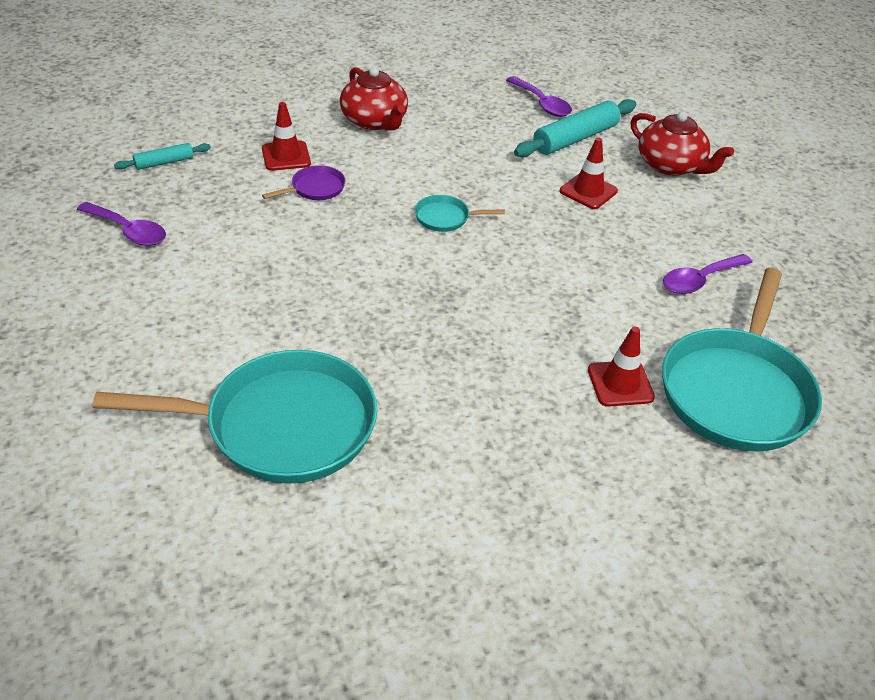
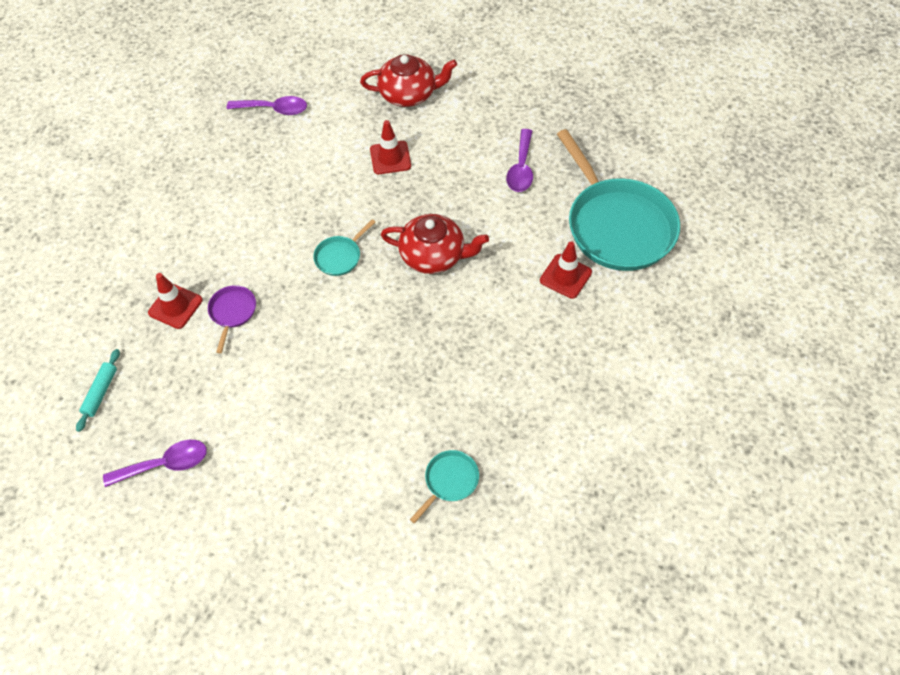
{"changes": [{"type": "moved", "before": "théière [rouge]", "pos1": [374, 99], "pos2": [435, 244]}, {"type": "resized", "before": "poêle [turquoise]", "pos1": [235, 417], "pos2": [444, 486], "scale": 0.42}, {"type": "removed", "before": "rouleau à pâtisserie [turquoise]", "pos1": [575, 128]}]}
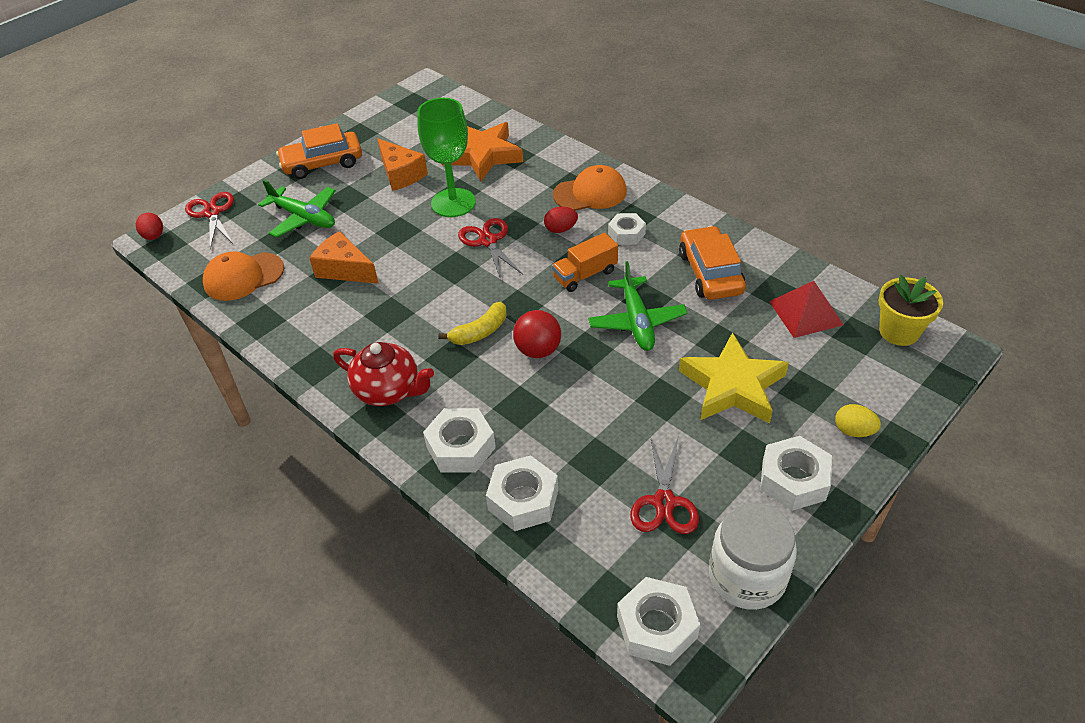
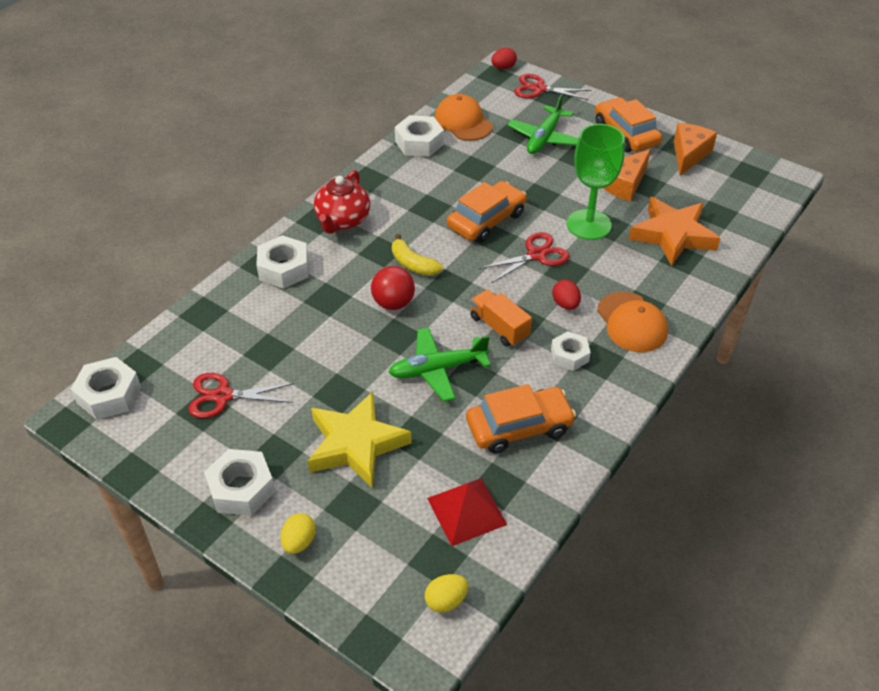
{"changes": [{"type": "moved", "before": "écrou [blanc]", "pos1": [522, 493], "pos2": [419, 136]}, {"type": "replaced", "before": "pot de fleurs [jaune]", "after": "œuf [jaune]", "pos1": [911, 310], "pos2": [446, 593]}, {"type": "added", "after": "voiture [orange]", "pos2": [487, 211]}, {"type": "turned", "before": "ciseaux [rouge]", "pos1": [209, 220], "pos2": [552, 87], "turn": -135}, {"type": "moved", "before": "fromage [orange]", "pos1": [344, 257], "pos2": [695, 149]}, {"type": "removed", "before": "bocal [blanc]", "pos1": [753, 556]}]}
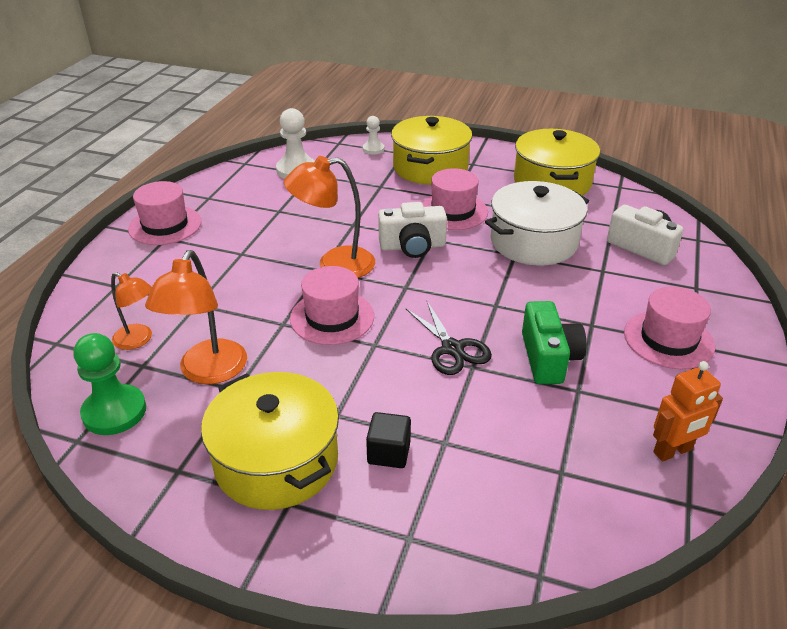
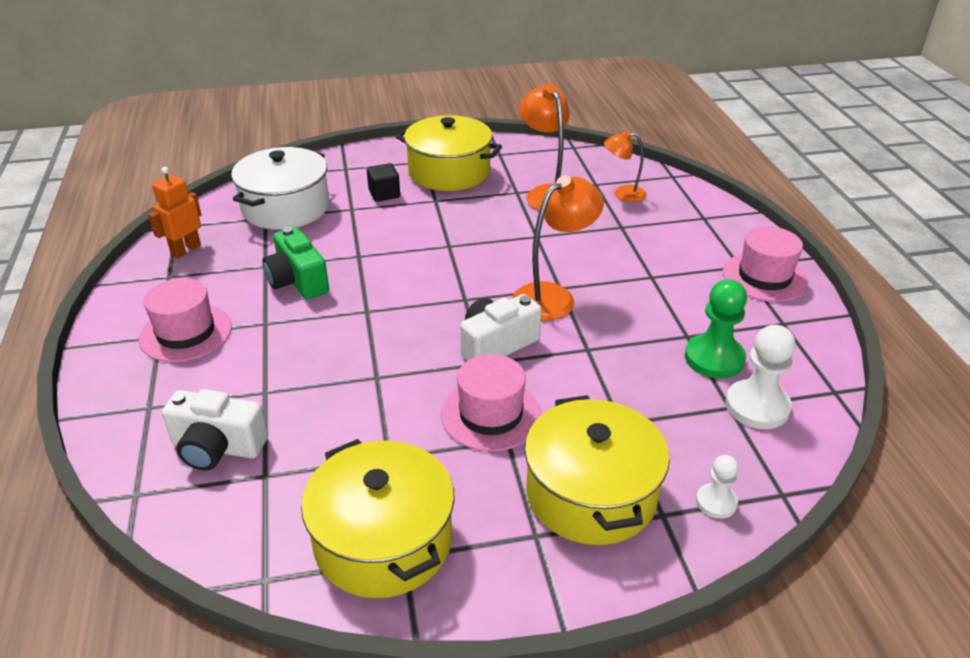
{"changes": [{"type": "moved", "before": "marmite [blanc]", "pos1": [537, 223], "pos2": [280, 188]}, {"type": "moved", "before": "pion [vert]", "pos1": [109, 384], "pos2": [716, 329]}, {"type": "removed", "before": "chapeau [rose]", "pos1": [332, 305]}, {"type": "removed", "before": "ciseaux [noir]", "pos1": [448, 338]}]}
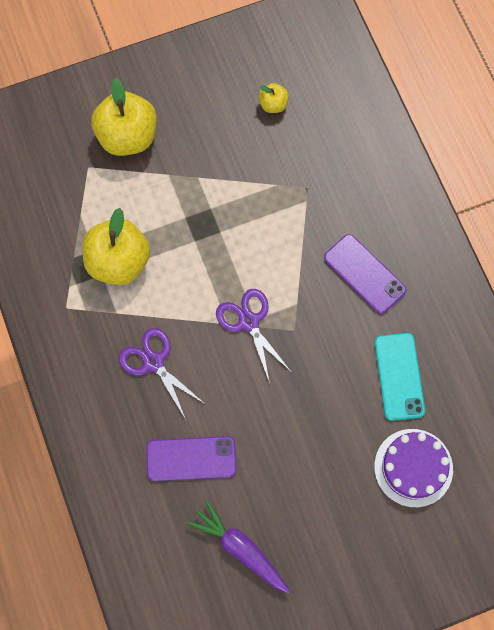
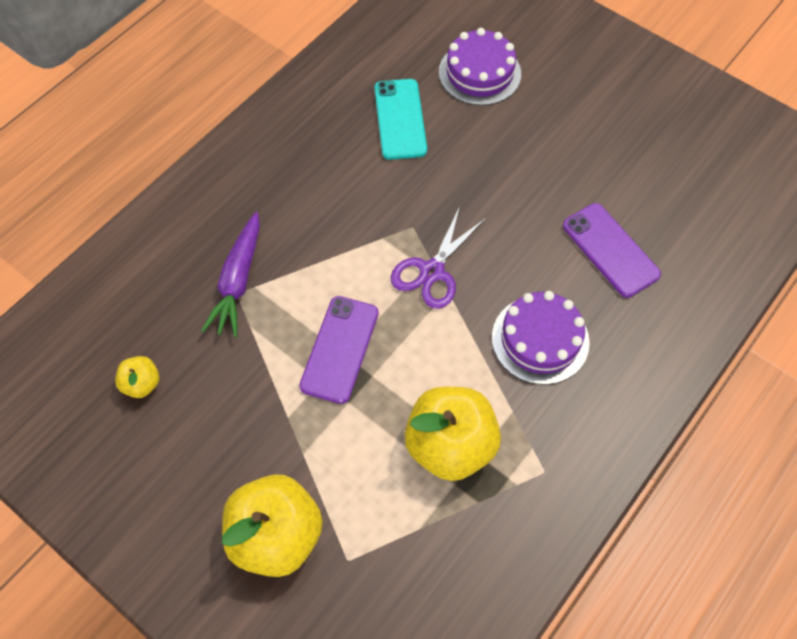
{"changes": [{"type": "moved", "before": "carotte [violet]", "pos1": [238, 546], "pos2": [230, 275]}, {"type": "moved", "before": "téléphone [violet]", "pos1": [365, 274], "pos2": [339, 350]}, {"type": "turned", "before": "téléphone [turquoise]", "pos1": [400, 377], "pos2": [400, 119], "turn": -60}, {"type": "replaced", "before": "ciseaux [violet]", "after": "gâteau [violet]", "pos1": [162, 374], "pos2": [541, 338]}]}
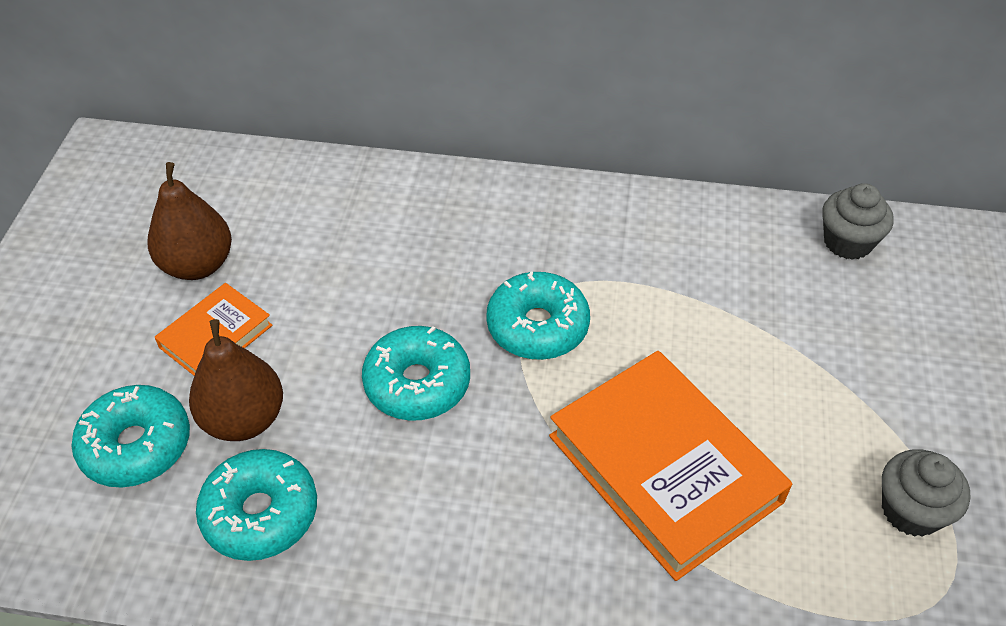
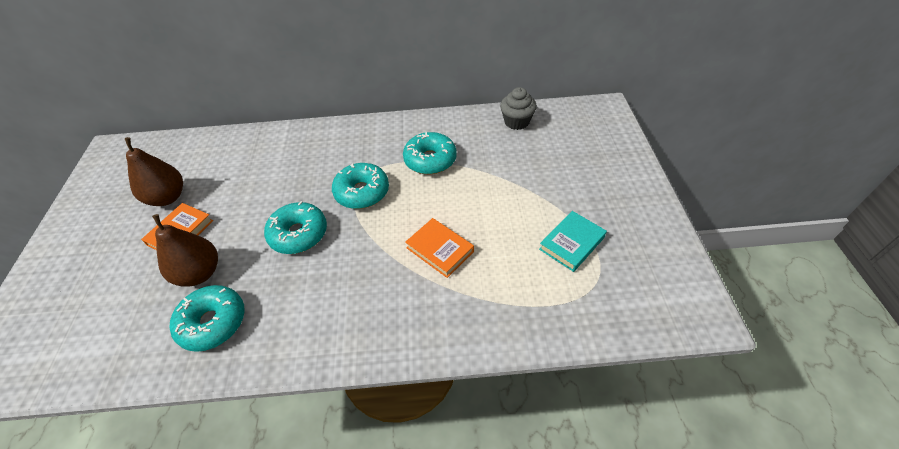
{"changes": [{"type": "moved", "before": "beignet [turquoise]", "pos1": [131, 436], "pos2": [430, 153]}, {"type": "resized", "before": "livre [orange]", "pos1": [670, 466], "pos2": [439, 248], "scale": 0.52}, {"type": "replaced", "before": "muffin [gris]", "after": "livre [turquoise]", "pos1": [926, 493], "pos2": [573, 241]}]}
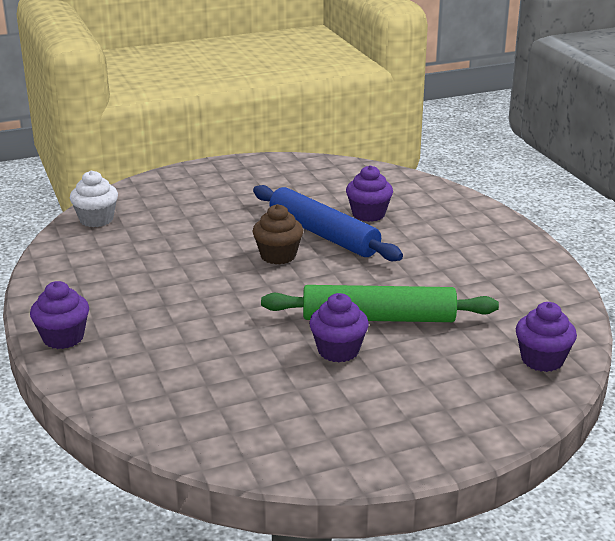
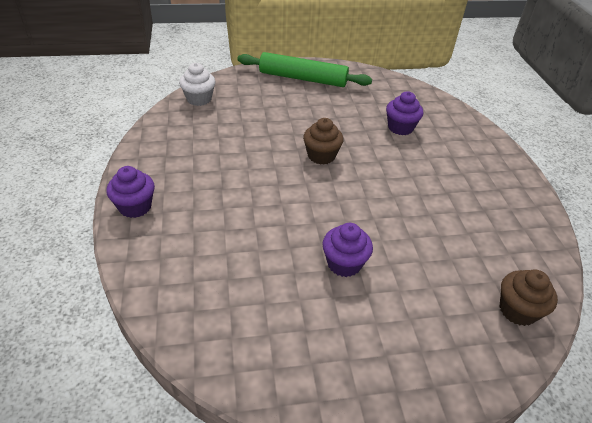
{"changes": [{"type": "moved", "before": "rouleau à pâtisserie [vert]", "pos1": [380, 303], "pos2": [304, 69]}, {"type": "recoloured", "before": "muffin [violet]", "after": "muffin [marron]", "pos1": [546, 337], "pos2": [528, 297]}, {"type": "removed", "before": "rouleau à pâtisserie [bleu]", "pos1": [328, 223]}]}
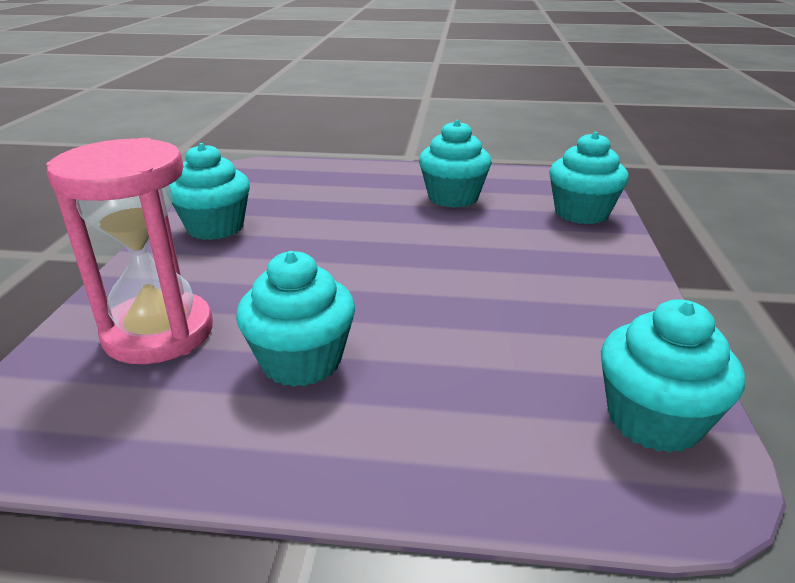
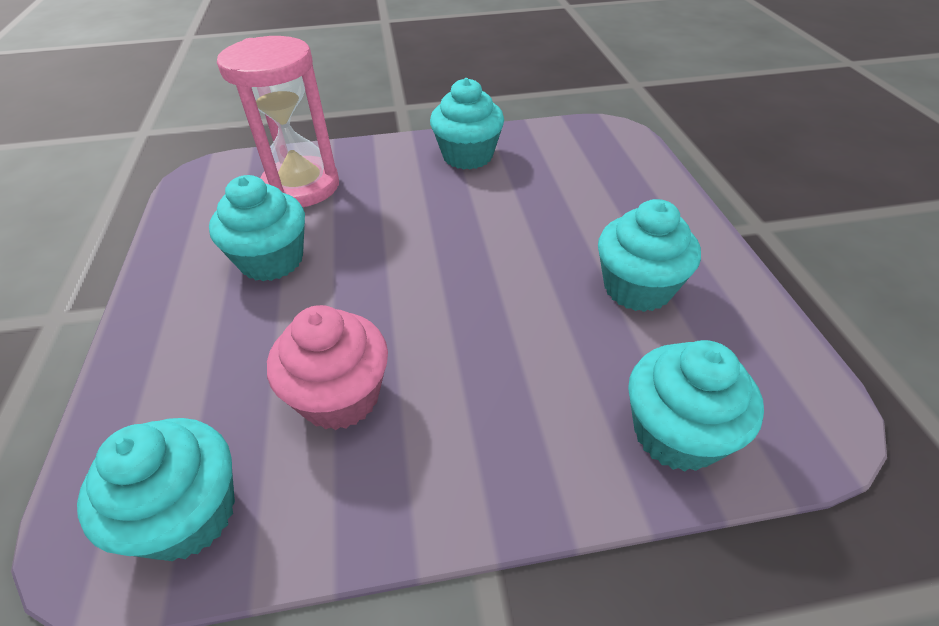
{"changes": [{"type": "added", "after": "muffin [rose]", "pos2": [327, 367]}]}
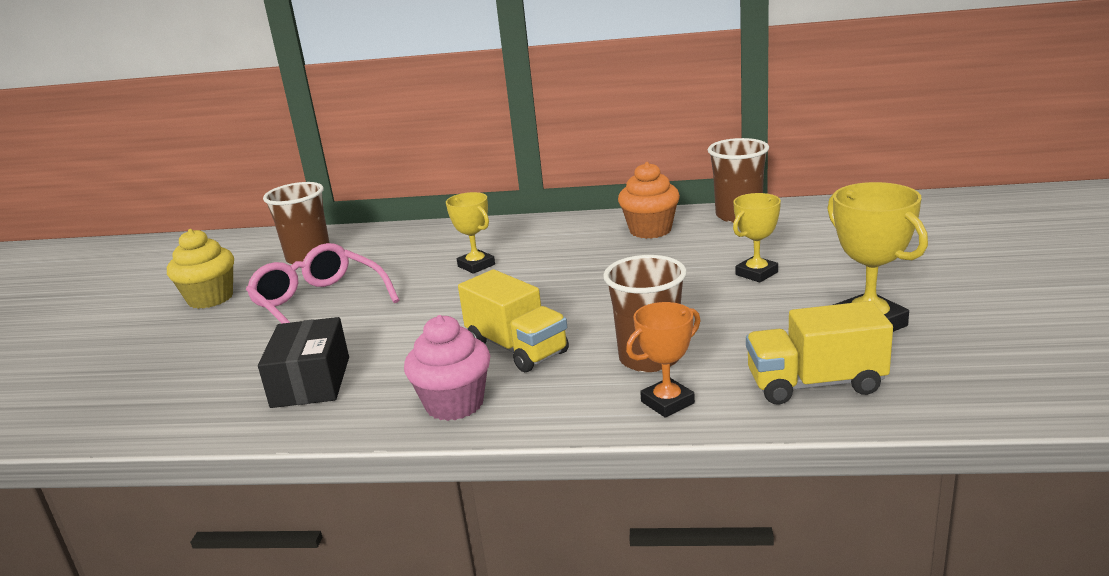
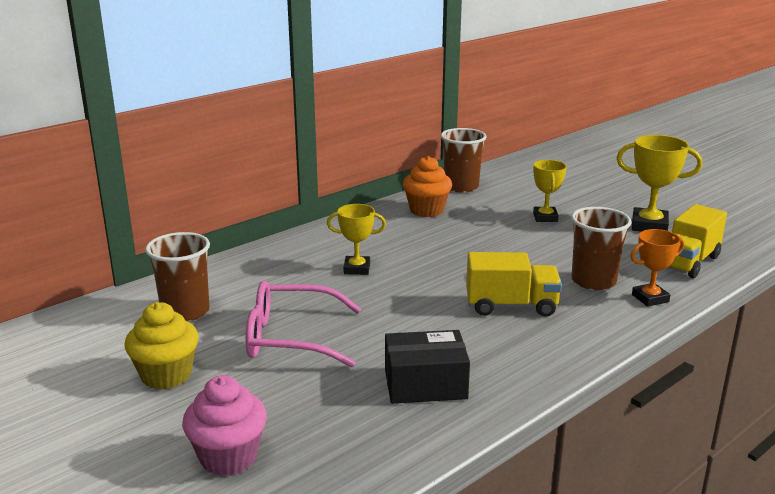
{"changes": [{"type": "moved", "before": "muffin [rose]", "pos1": [447, 368], "pos2": [224, 425]}, {"type": "turned", "before": "boîte [noir]", "pos1": [303, 362], "pos2": [427, 367], "turn": -45}, {"type": "turned", "before": "trophée [orange]", "pos1": [663, 360], "pos2": [657, 268], "turn": 60}]}
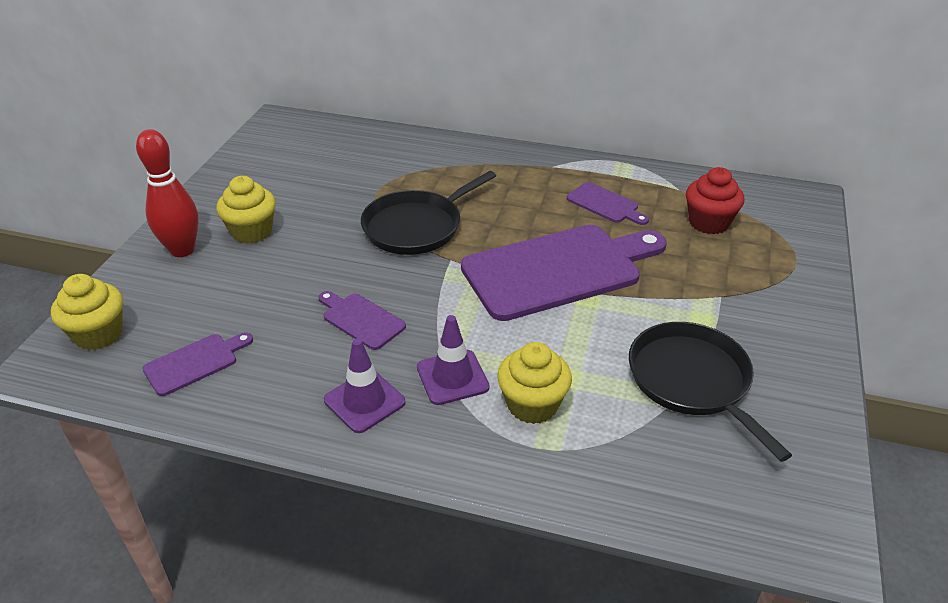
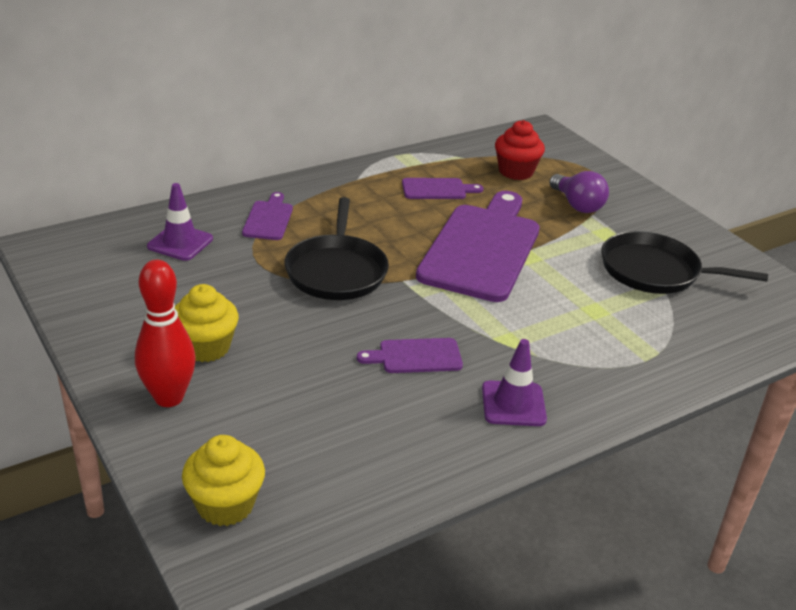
{"changes": [{"type": "moved", "before": "cône de chantier [violet]", "pos1": [453, 360], "pos2": [180, 222]}, {"type": "moved", "before": "planche à découper [violet]", "pos1": [197, 364], "pos2": [267, 216]}, {"type": "added", "after": "ampoule [violet]", "pos2": [579, 192]}, {"type": "removed", "before": "muffin [jaune]", "pos1": [535, 383]}]}
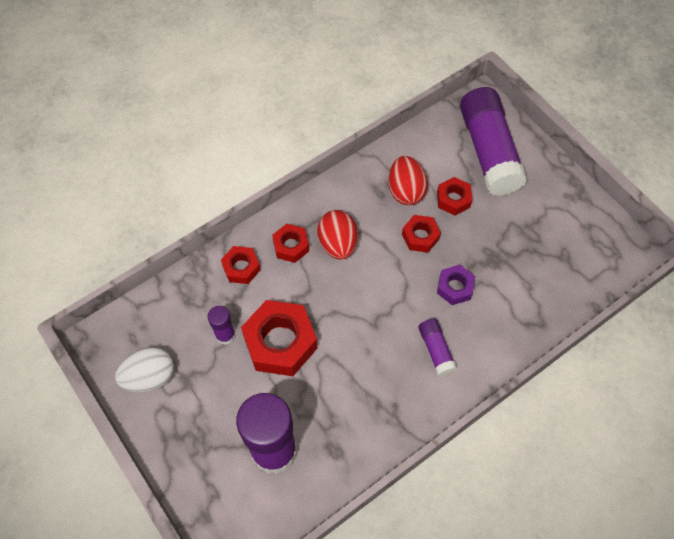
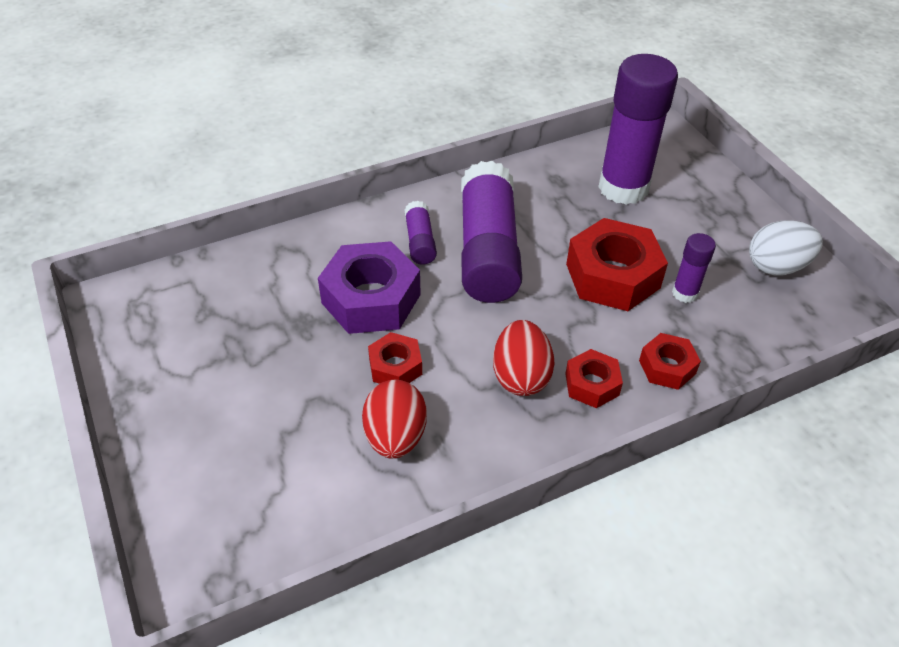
{"changes": [{"type": "resized", "before": "écrou [violet]", "pos1": [456, 285], "pos2": [369, 287], "scale": 1.86}, {"type": "moved", "before": "bâton de colle [violet]", "pos1": [493, 141], "pos2": [491, 232]}, {"type": "removed", "before": "écrou [rouge]", "pos1": [454, 196]}]}
